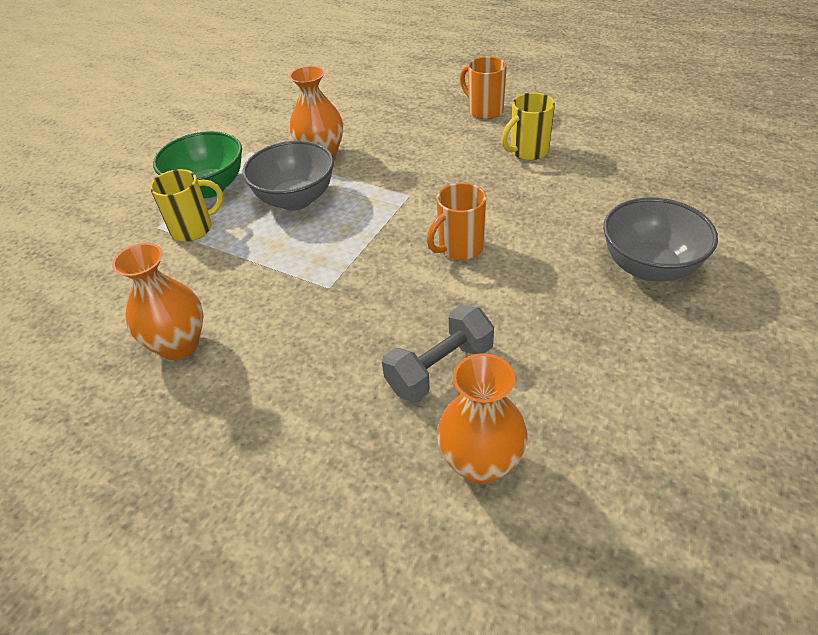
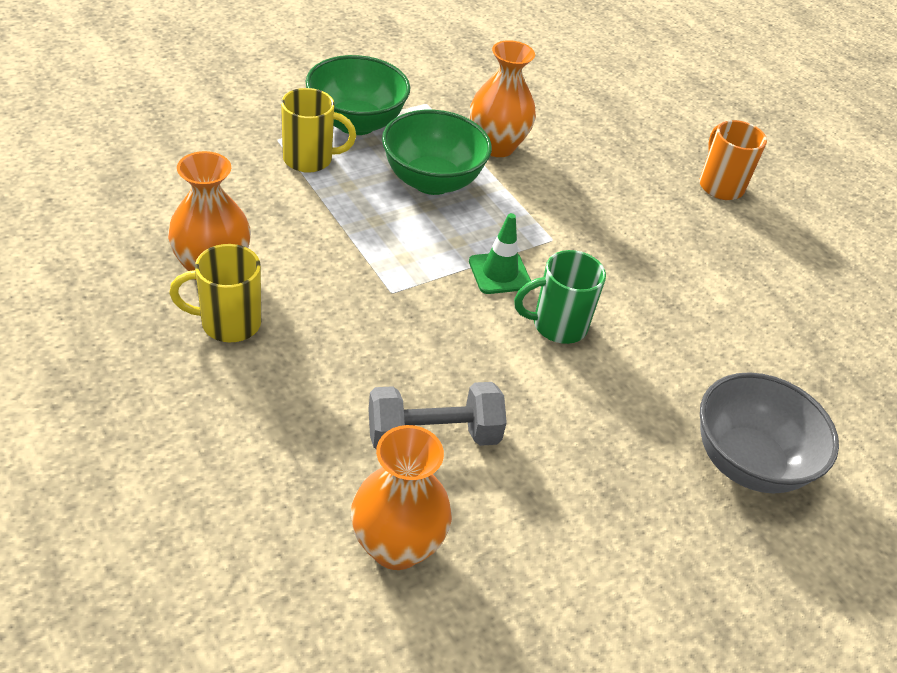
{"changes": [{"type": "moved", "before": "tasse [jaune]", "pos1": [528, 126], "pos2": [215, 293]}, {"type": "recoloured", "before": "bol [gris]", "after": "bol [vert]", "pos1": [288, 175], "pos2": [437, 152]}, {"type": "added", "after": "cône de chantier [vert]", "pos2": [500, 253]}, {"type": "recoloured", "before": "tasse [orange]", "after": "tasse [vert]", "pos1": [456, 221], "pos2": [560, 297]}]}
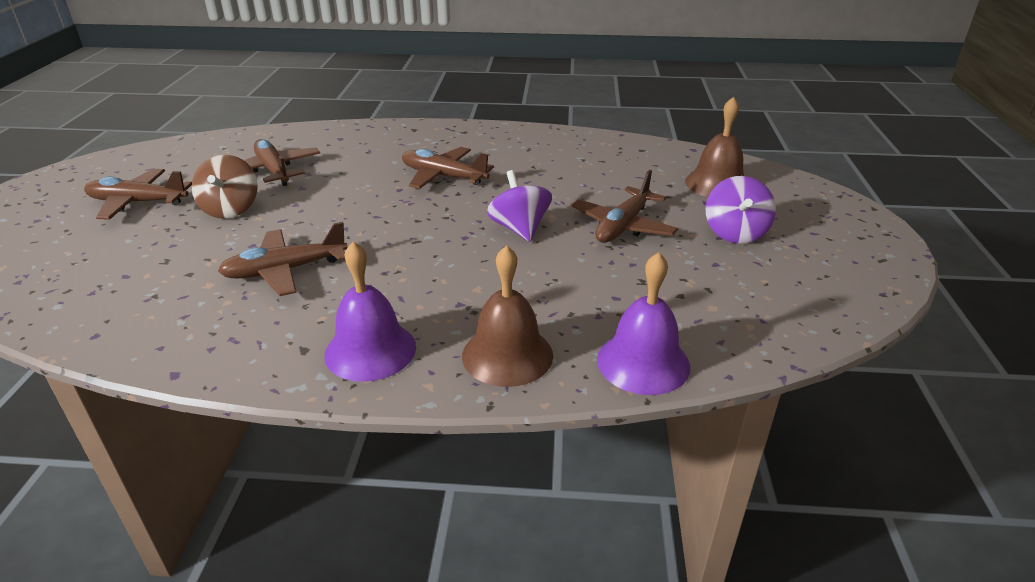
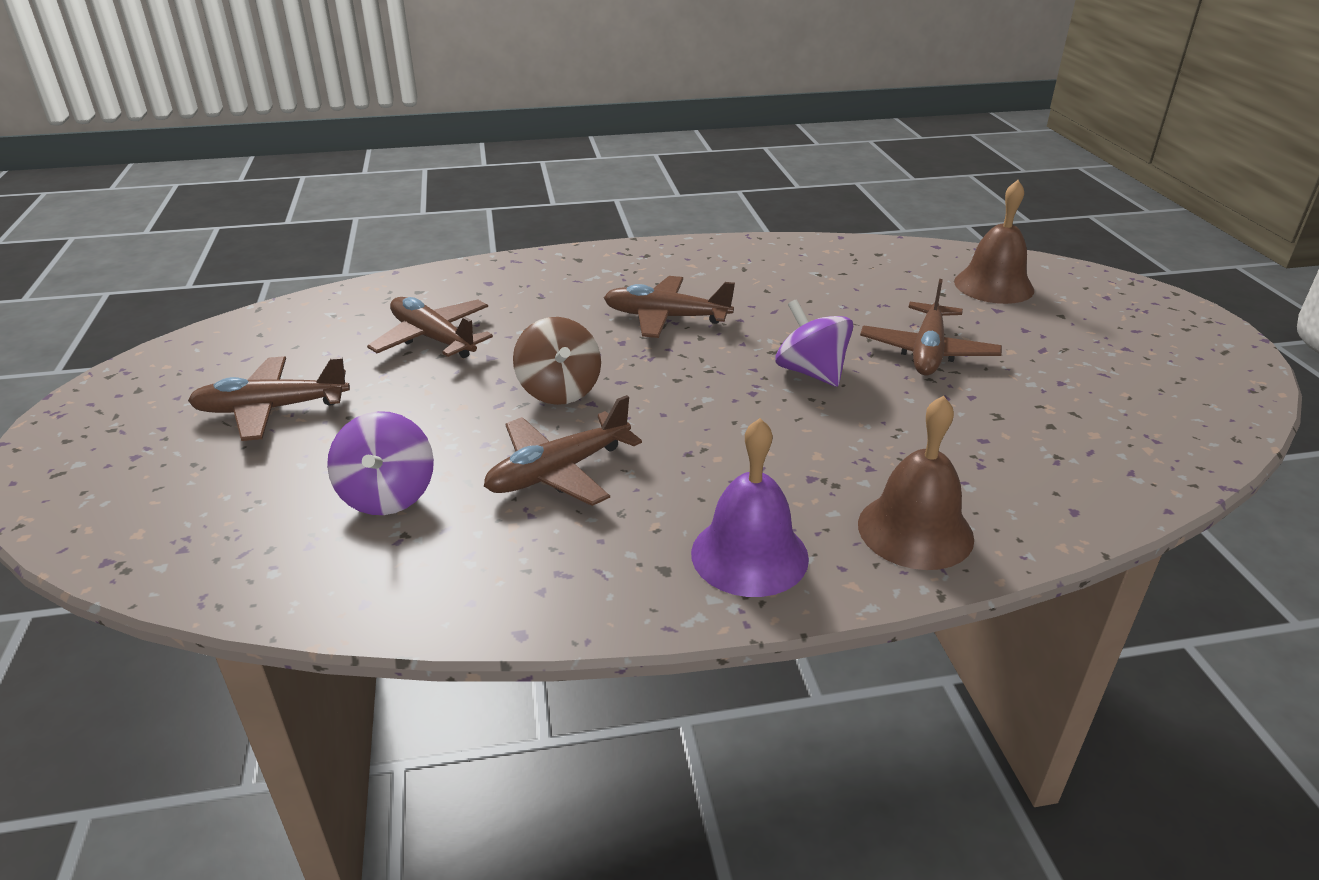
{"changes": [{"type": "moved", "before": "toupie [violet]", "pos1": [741, 210], "pos2": [380, 463]}, {"type": "moved", "before": "toupie [marron]", "pos1": [225, 187], "pos2": [557, 361]}, {"type": "removed", "before": "cloche [violet]", "pos1": [643, 323]}]}
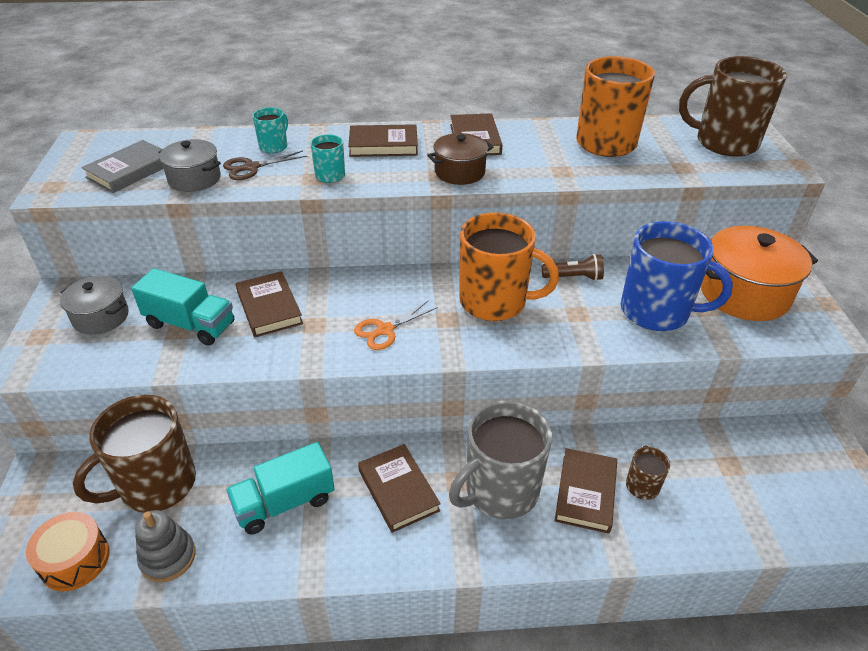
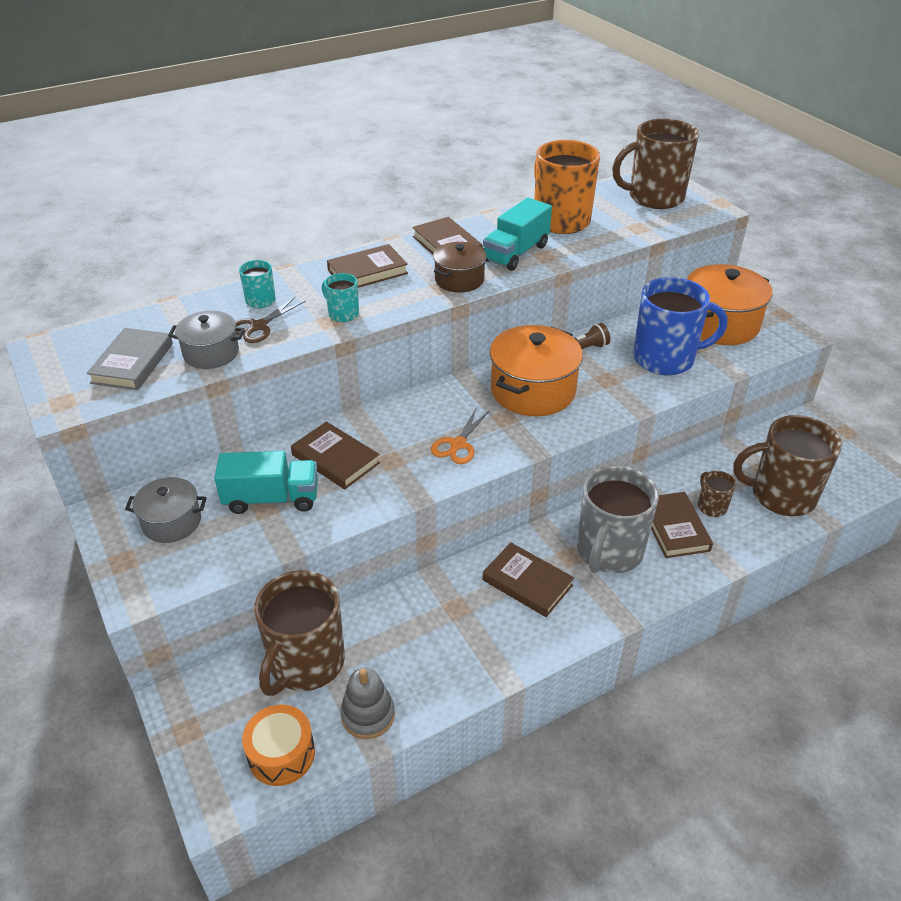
{"changes": [{"type": "moved", "before": "camion [turquoise]", "pos1": [280, 488], "pos2": [517, 234]}, {"type": "replaced", "before": "tasse [orange]", "after": "marmite [orange]", "pos1": [509, 267], "pos2": [536, 370]}, {"type": "added", "after": "tasse [marron]", "pos2": [787, 465]}]}
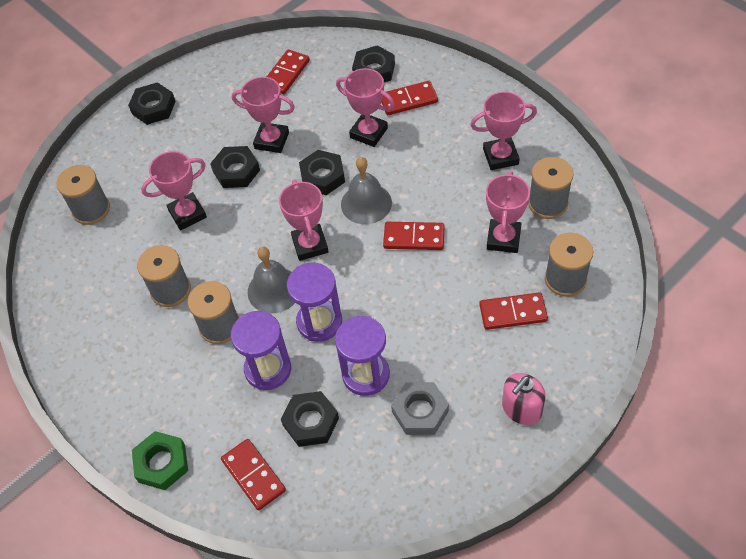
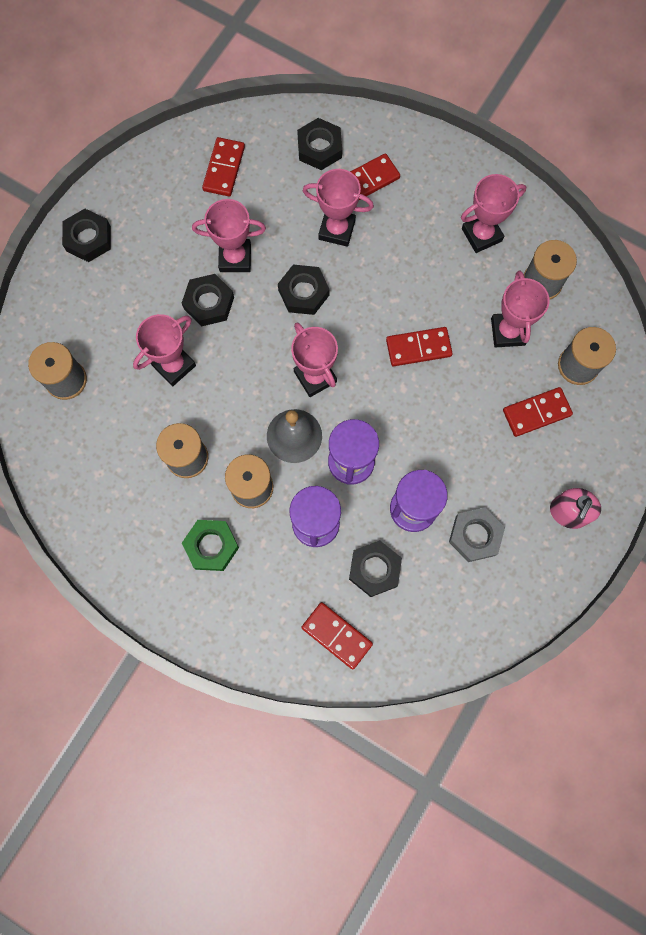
{"changes": [{"type": "moved", "before": "écrou [vert]", "pos1": [160, 460], "pos2": [210, 545]}, {"type": "removed", "before": "cloche [gris]", "pos1": [366, 190]}]}
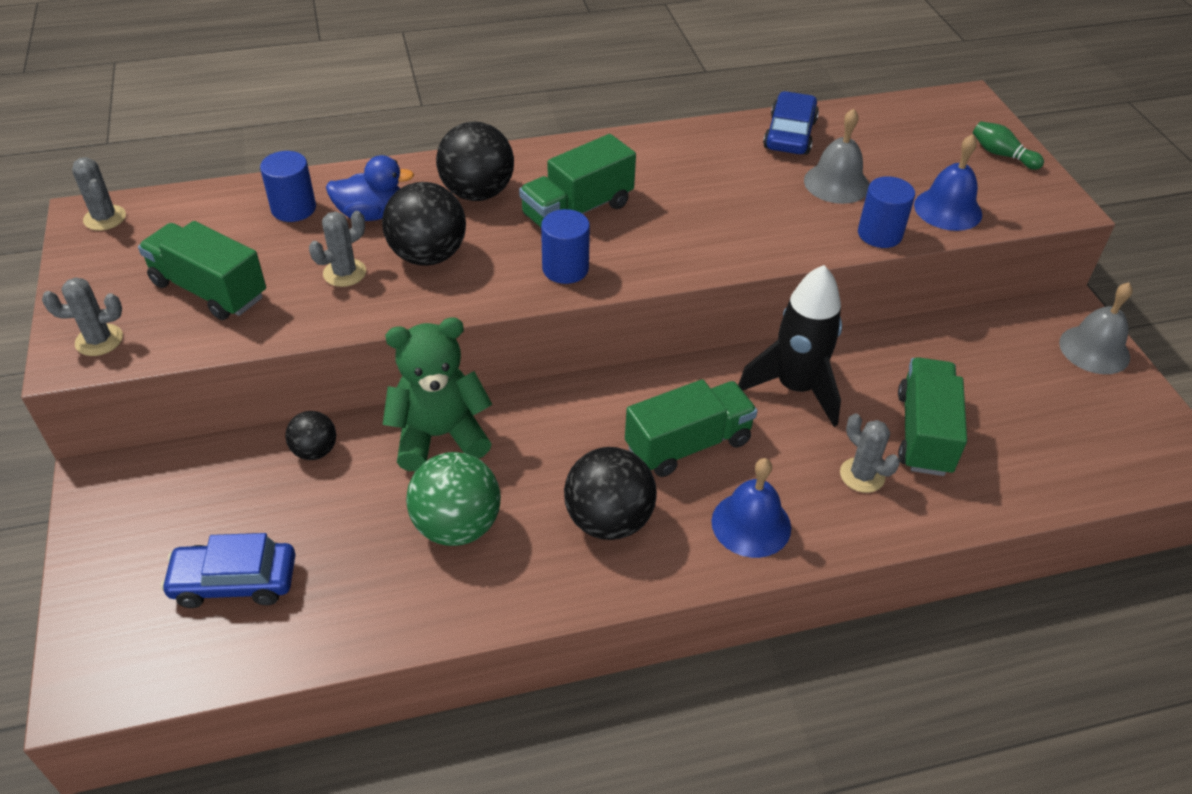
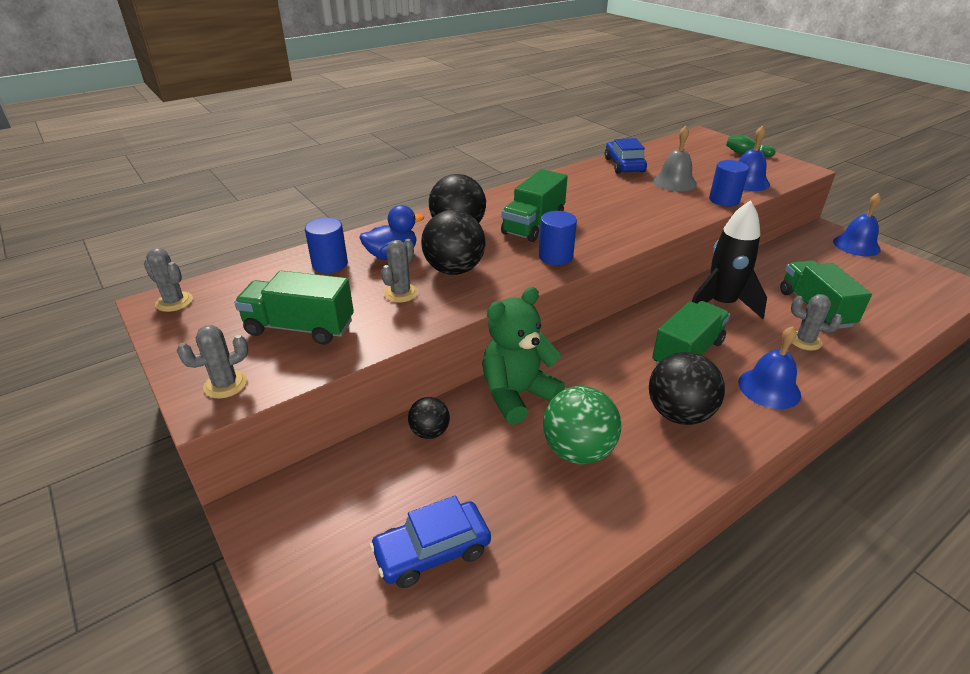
{"changes": [{"type": "recoloured", "before": "cloche [gris]", "after": "cloche [bleu]", "pos1": [1096, 328], "pos2": [857, 224]}]}
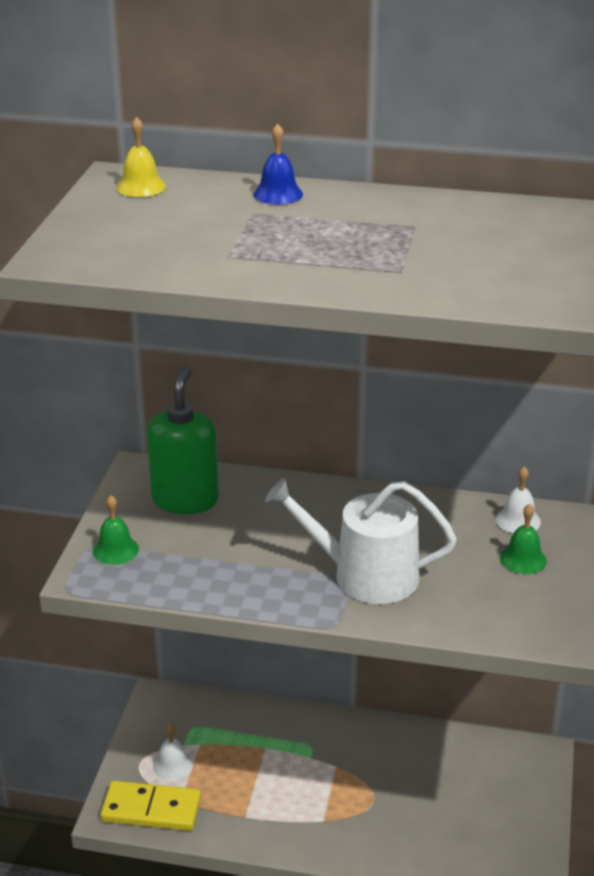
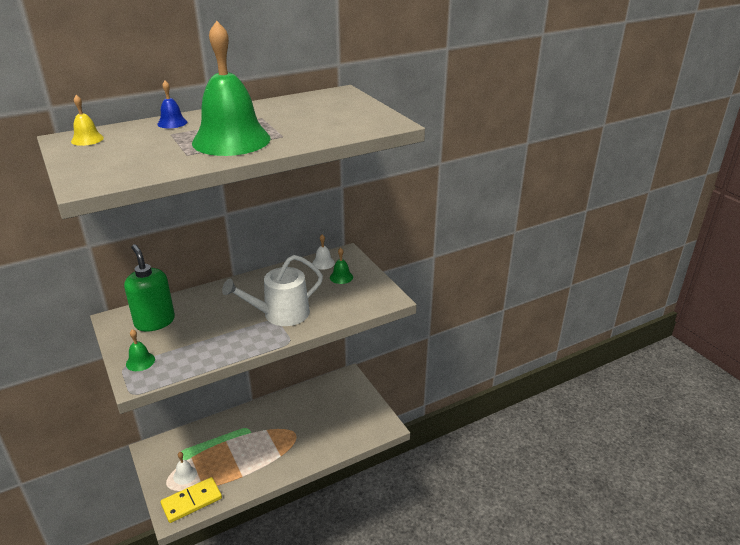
{"changes": [{"type": "added", "after": "cloche [vert]", "pos2": [231, 88]}]}
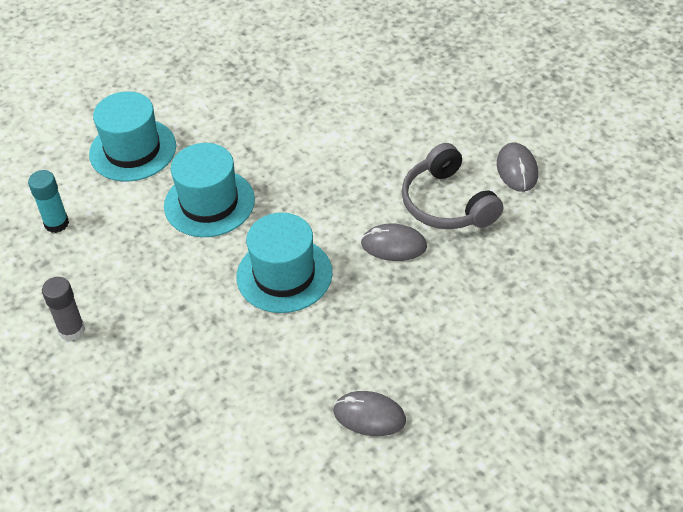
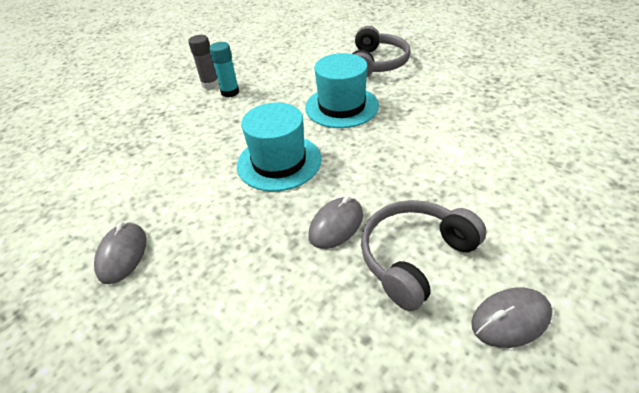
{"changes": [{"type": "moved", "before": "bâton de colle [turquoise]", "pos1": [48, 201], "pos2": [224, 70]}, {"type": "turned", "before": "souris [gris]", "pos1": [394, 242], "pos2": [336, 222], "turn": 45}, {"type": "replaced", "before": "chapeau [turquoise]", "after": "casque audio [gris]", "pos1": [132, 136], "pos2": [381, 51]}]}
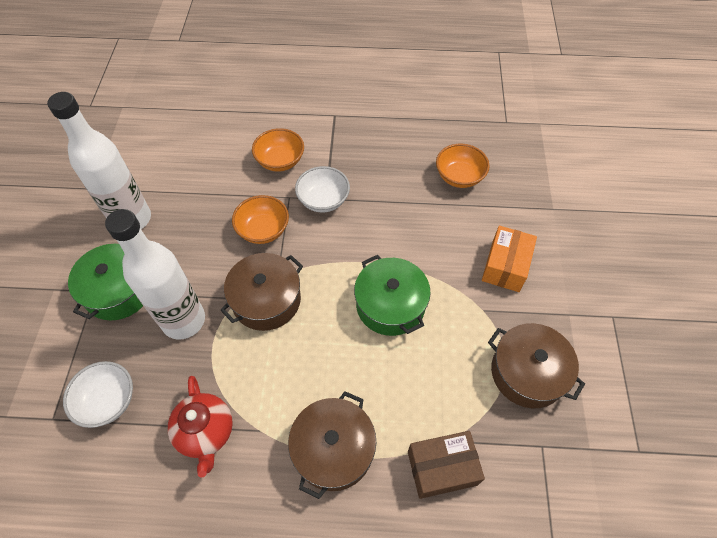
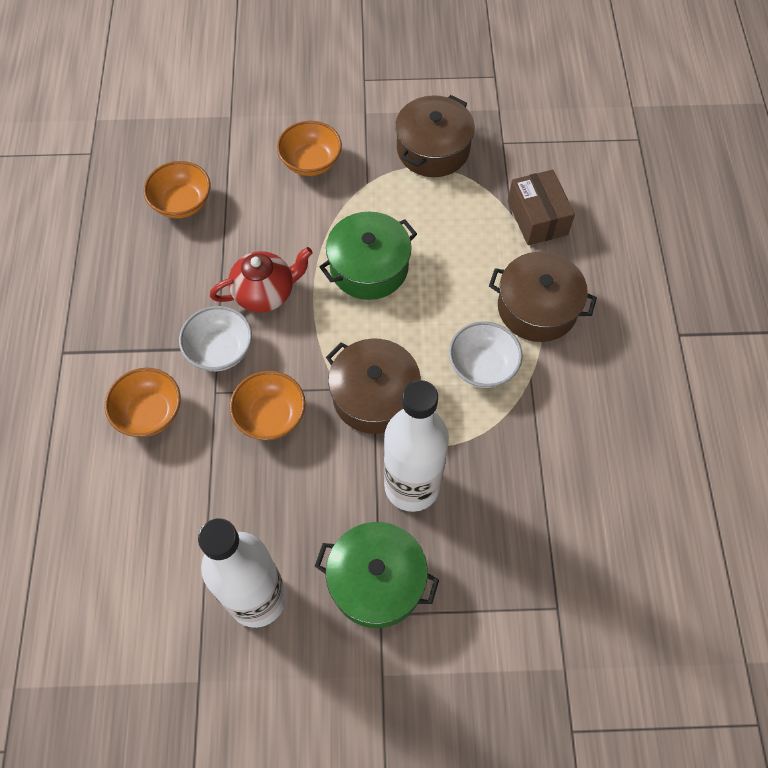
{"changes": [{"type": "moved", "before": "théière [rouge]", "pos1": [200, 427], "pos2": [261, 279]}, {"type": "replaced", "before": "boîte [orange]", "after": "bol [orange]", "pos1": [509, 259], "pos2": [309, 148]}, {"type": "moved", "before": "bol [blanc]", "pos1": [98, 394], "pos2": [486, 355]}]}
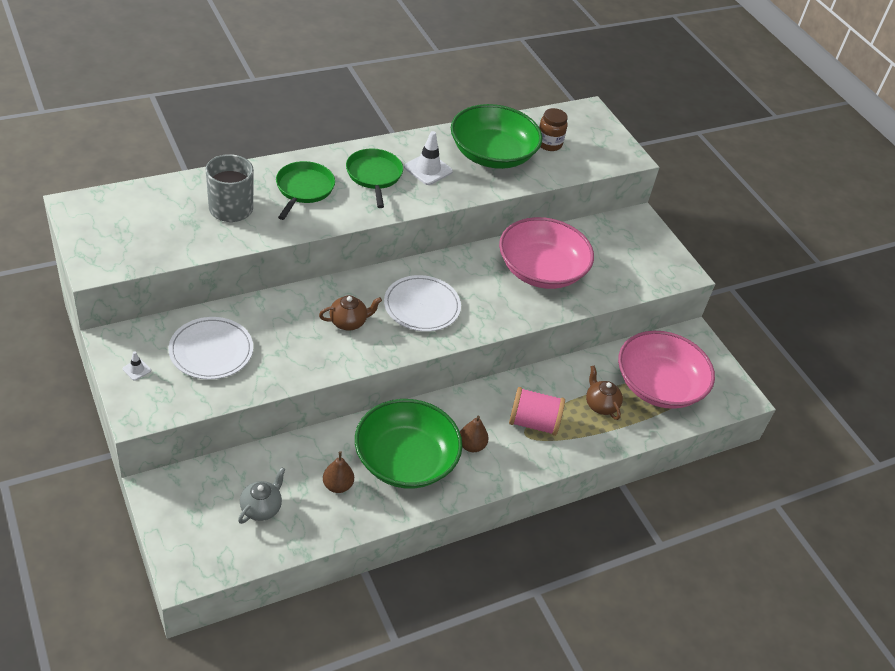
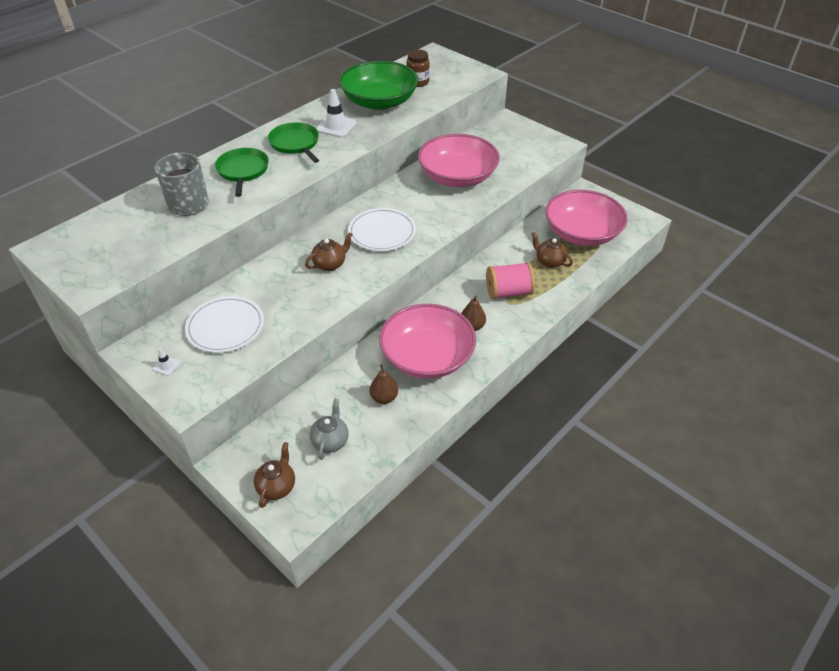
{"changes": [{"type": "added", "after": "théière [marron]", "pos2": [274, 475]}, {"type": "recoloured", "before": "bol [vert]", "after": "bol [rose]", "pos1": [408, 444], "pos2": [427, 341]}]}
